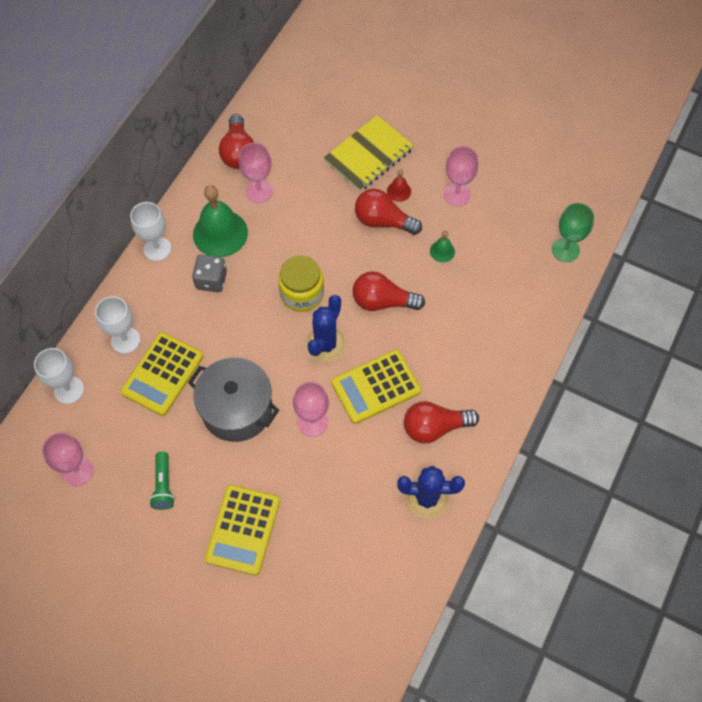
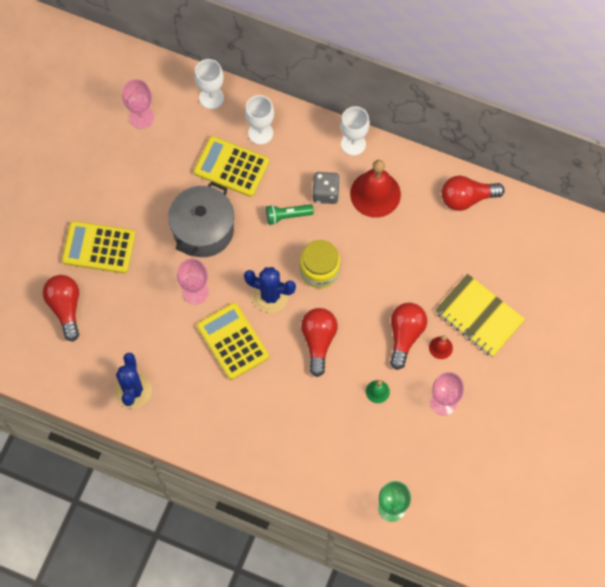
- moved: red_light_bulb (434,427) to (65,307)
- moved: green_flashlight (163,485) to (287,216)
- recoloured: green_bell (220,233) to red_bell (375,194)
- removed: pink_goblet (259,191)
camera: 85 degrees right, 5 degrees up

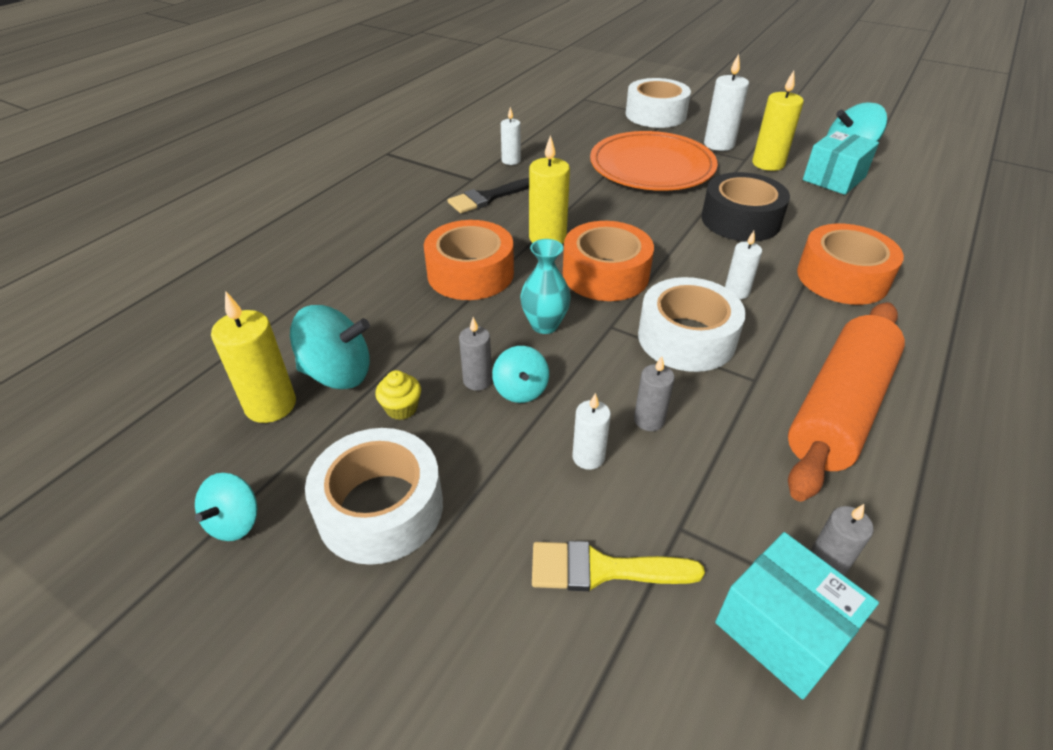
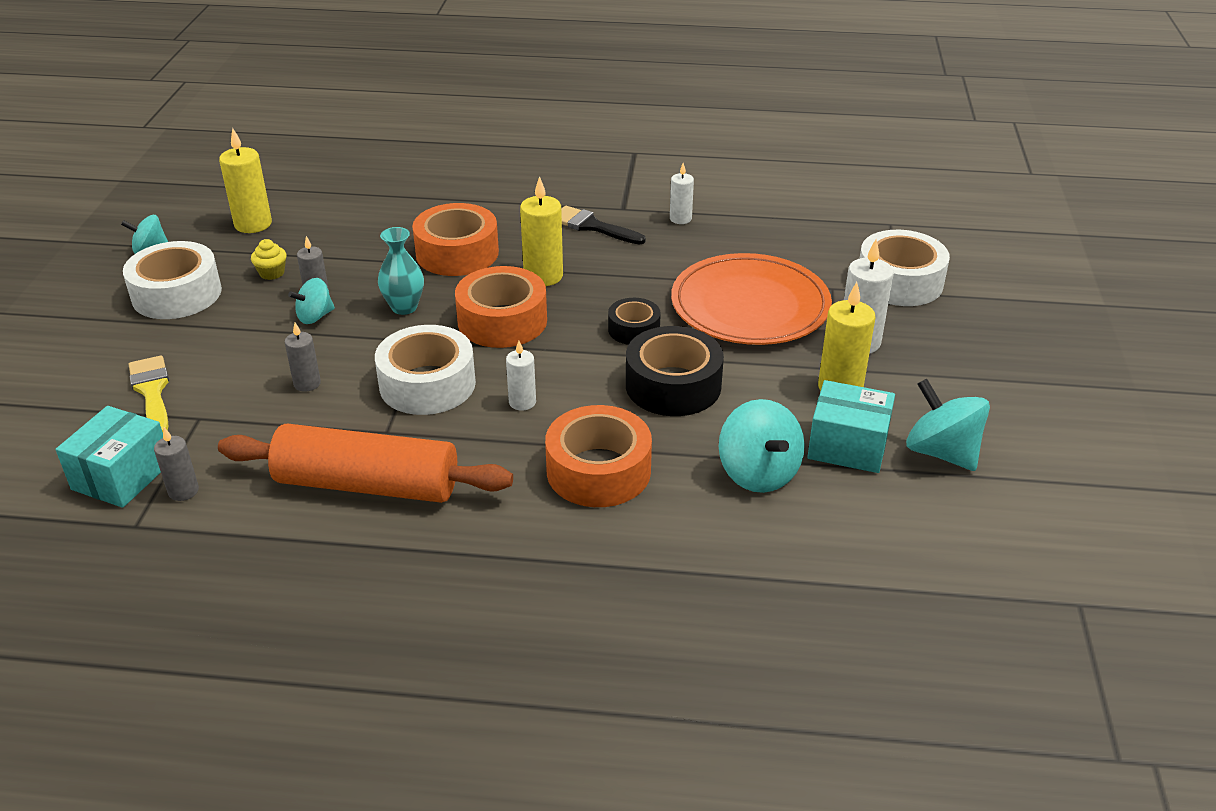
- added: black_tape (634,329)
- moved: turquoise_spinning_top (338,373) to (758,473)
- removed: white_candle (588,457)
camera: 65 degrees right, 5 degrees down

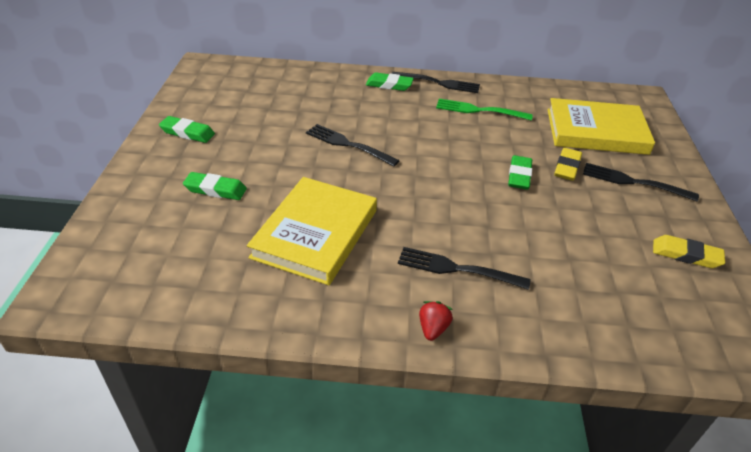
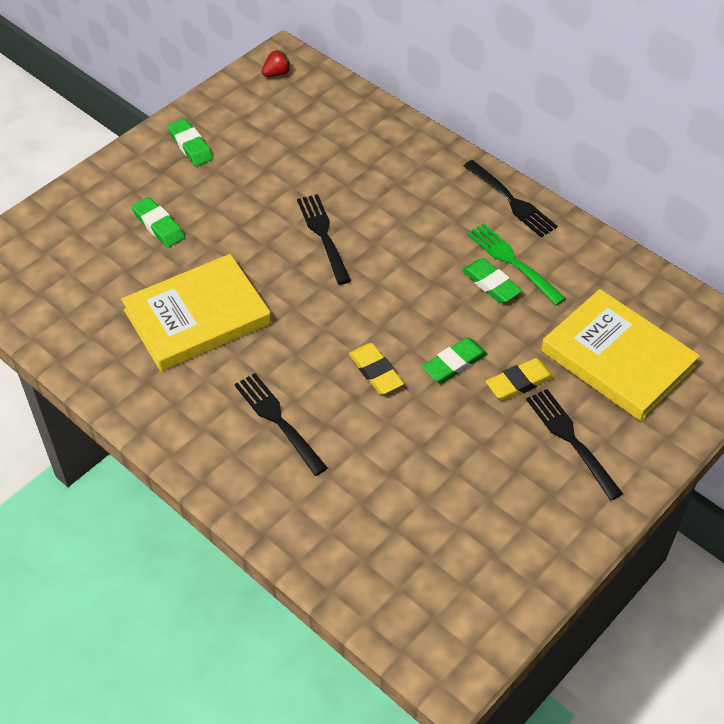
- moved: red_strawberry (433,329) to (276,74)
- moved: yellow_eraser (686,255) to (376,372)
- moved: green_eraser (389,85) to (491,284)
camera: 40 degrees right, 10 degrees up

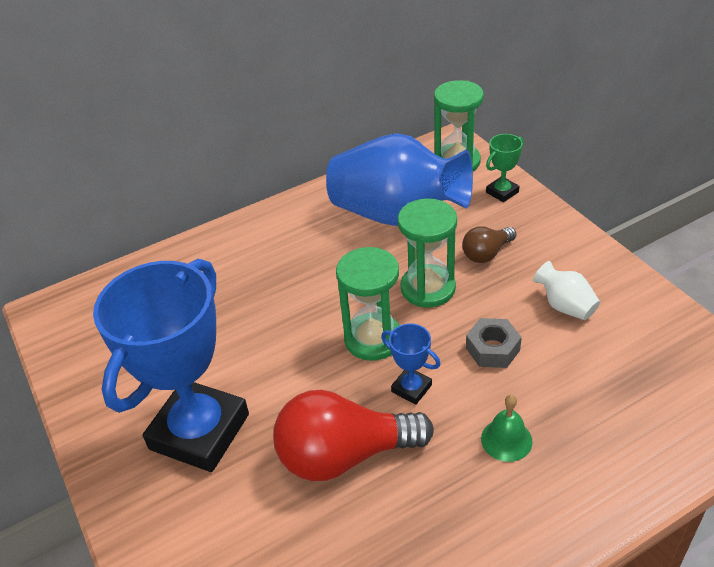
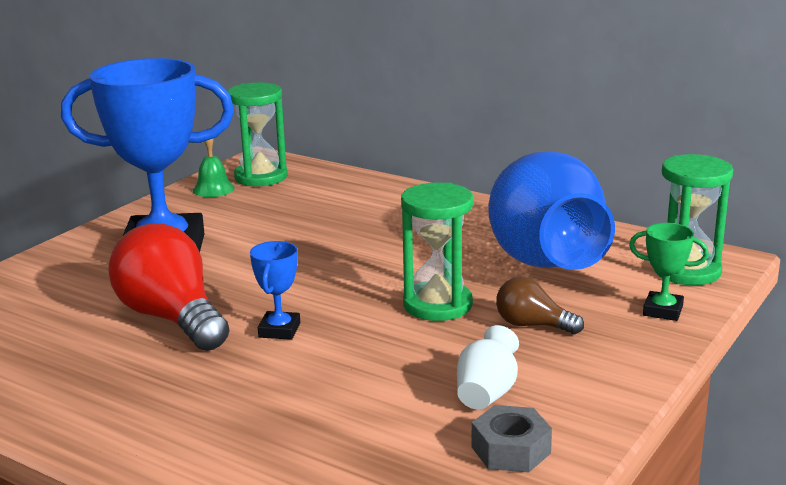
- moved: green_bell (506,440) to (213,189)
- moved: green_hourglass (373,339) to (261,177)
- moved: grey_nut (492,349) to (511,450)
camera: 60 degrees right, 20 degrees down

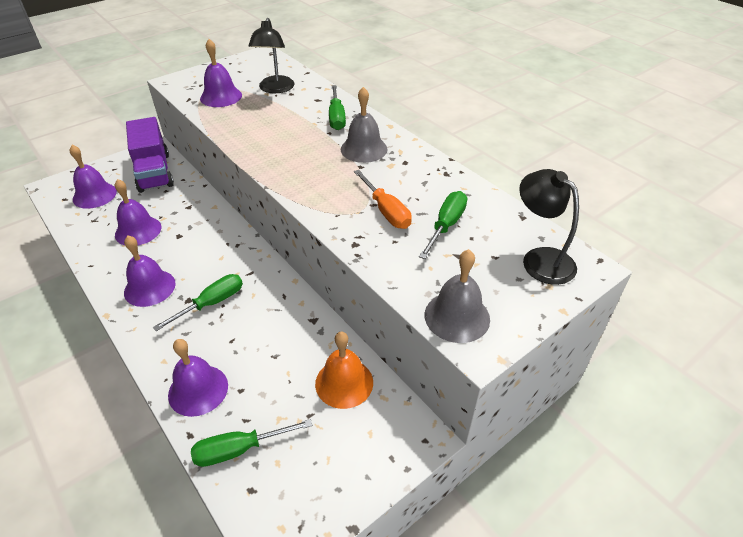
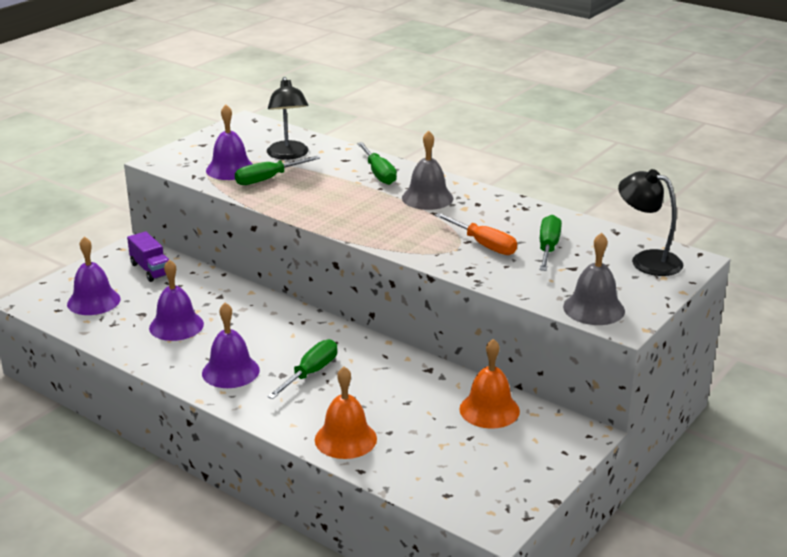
- resized: purple_truck (154,172) = (151,270) x0.58
- moved: green_screwdriver (240,449) to (268,179)
- recoloured: purple_bell (198,390) to orange_bell (345,439)
camera: 15 degrees left, 15 degrees down

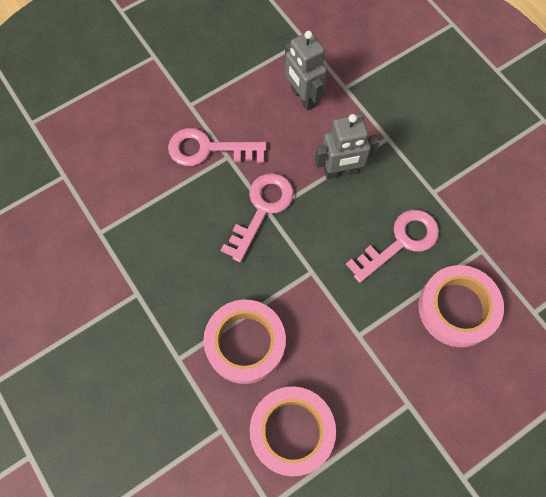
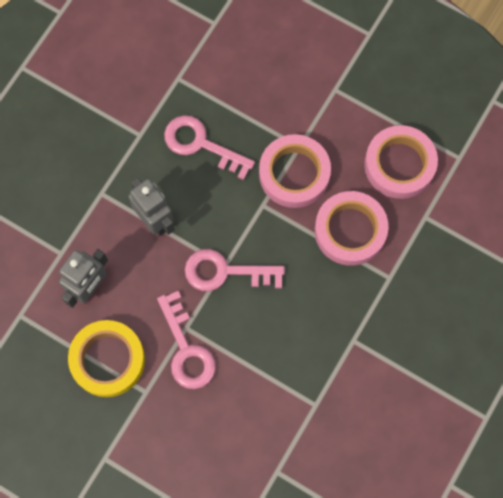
- added: yellow_tape (108,360)
- moved: pink_tape (457,308) to (294,174)
camera: 115 degrees left, 5 degrees up

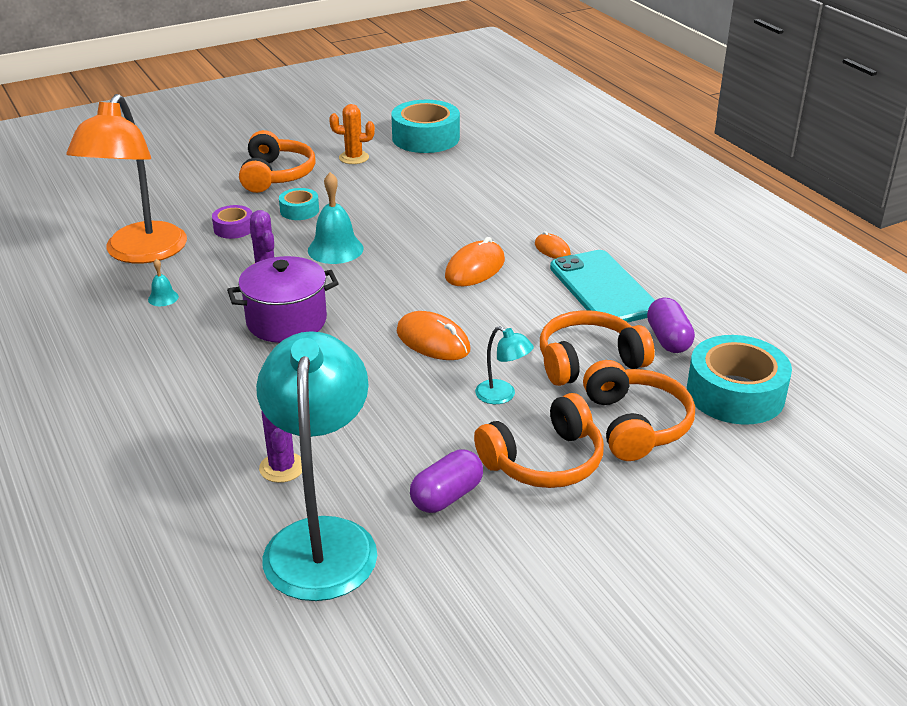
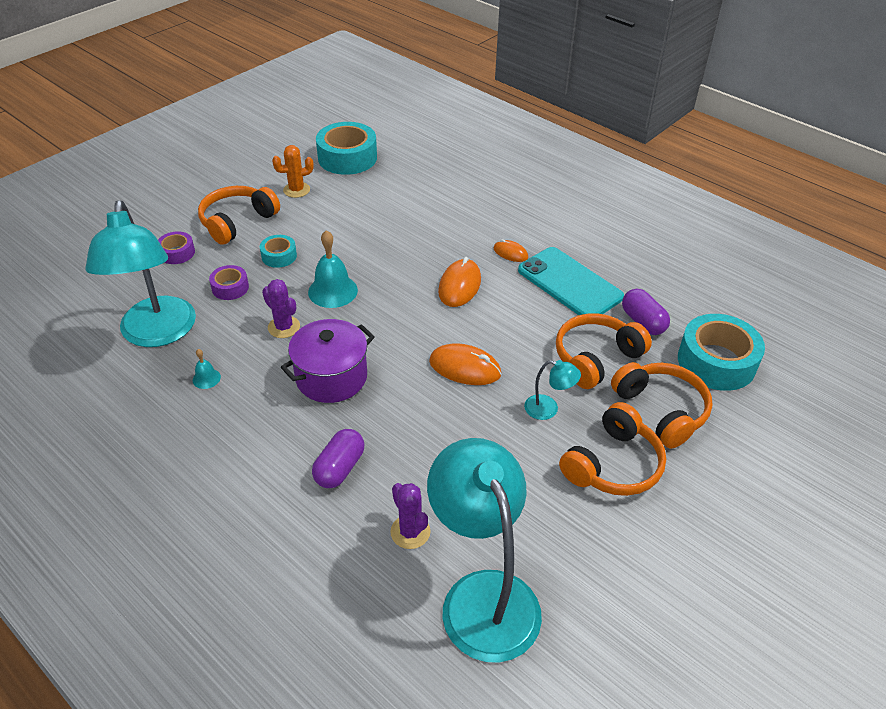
- recoloured: orange_lamp (140,253) to turquoise_lamp (157,334)
- added: purple_tape (177,253)
- turned: orange_headphones (276,175) = (237,222) 120 degrees counterclockwise
- moved: purple_capsule (446,496) to (339,468)
camera: 20 degrees left, 10 degrees up

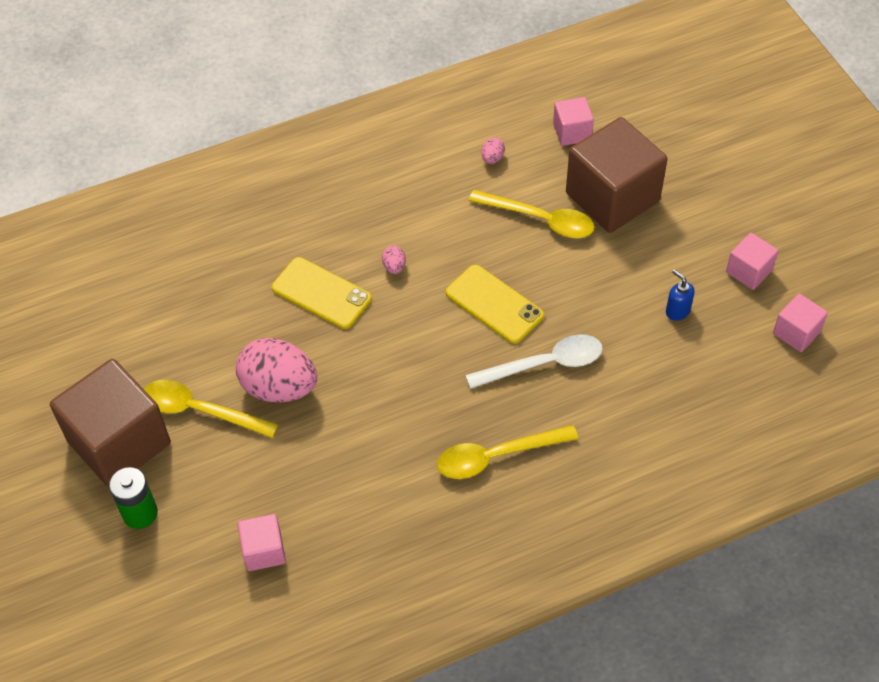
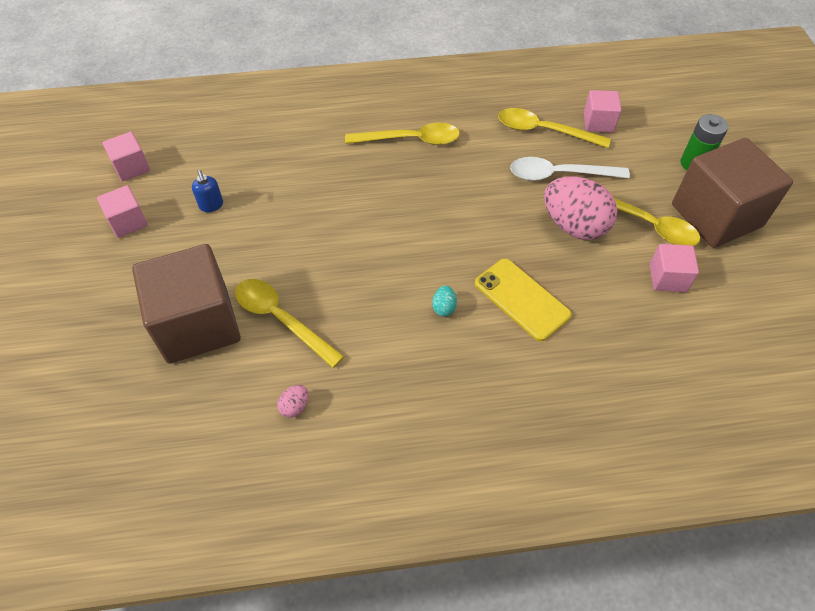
- recoloured: pink_egg (394,267) to turquoise_egg (444,308)
- added: yellow_spoon (544,131)
- moved: white_spoon (544,364) to (559,174)
- moved: pink_cube (572,132) to (667,278)
- removed: yellow_phone (494,304)
camera: 165 degrees left, 0 degrees up

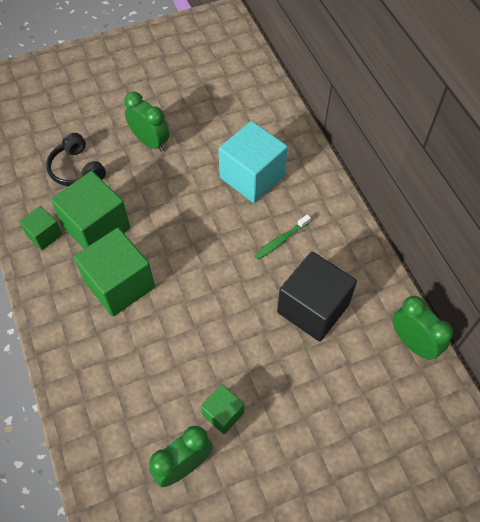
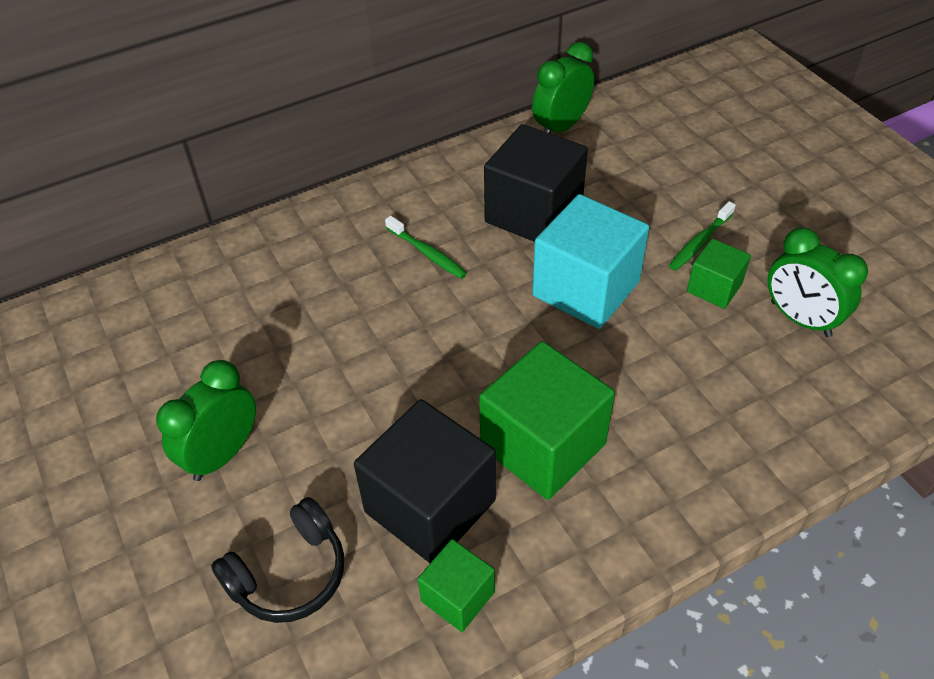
- recoloured: green_cube (96,227) to black_cube (430,506)
- moved: turquoise_cube (252,176) to (586,289)
- added: green_toothbrush (700,242)
camera: 95 degrees left, 10 degrees down

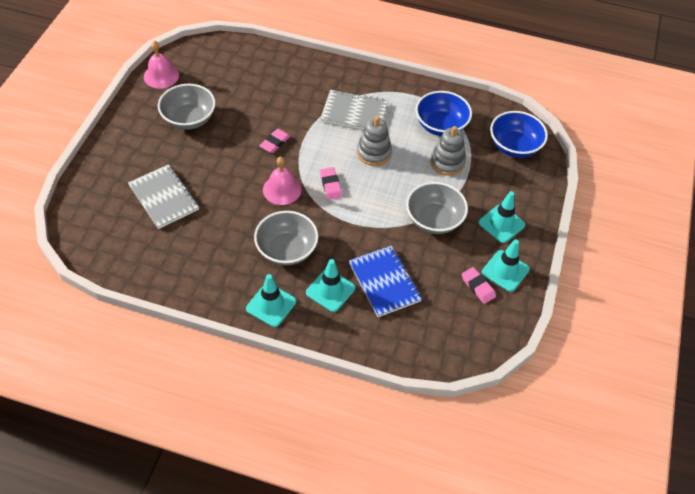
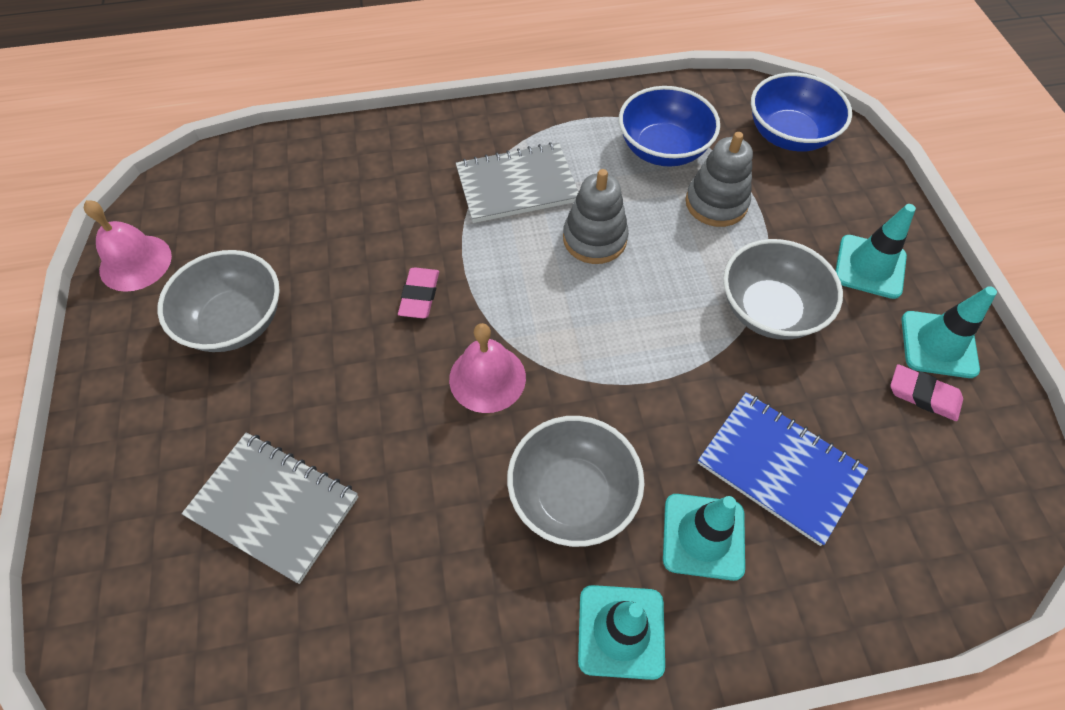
- removed: pink_eraser (330,185)
camera: 25 degrees left, 5 degrees up

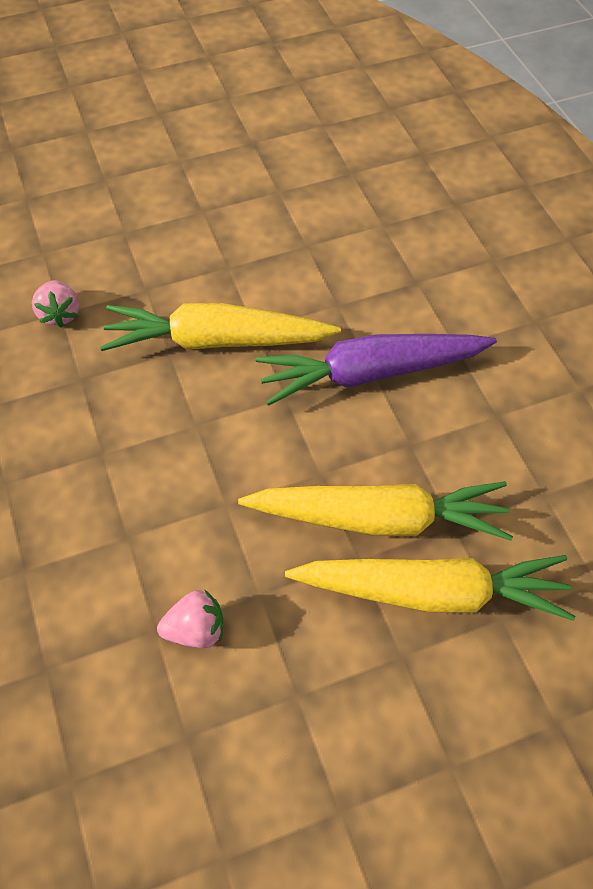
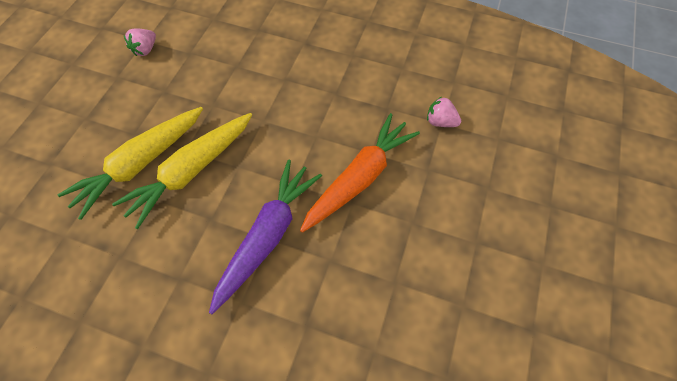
- moved: pink_strawberry (196,630) to (145,50)
- recoloured: yellow_carrot (217,341) to orange_carrot (359,178)
camera: 130 degrees right, 5 degrees up

